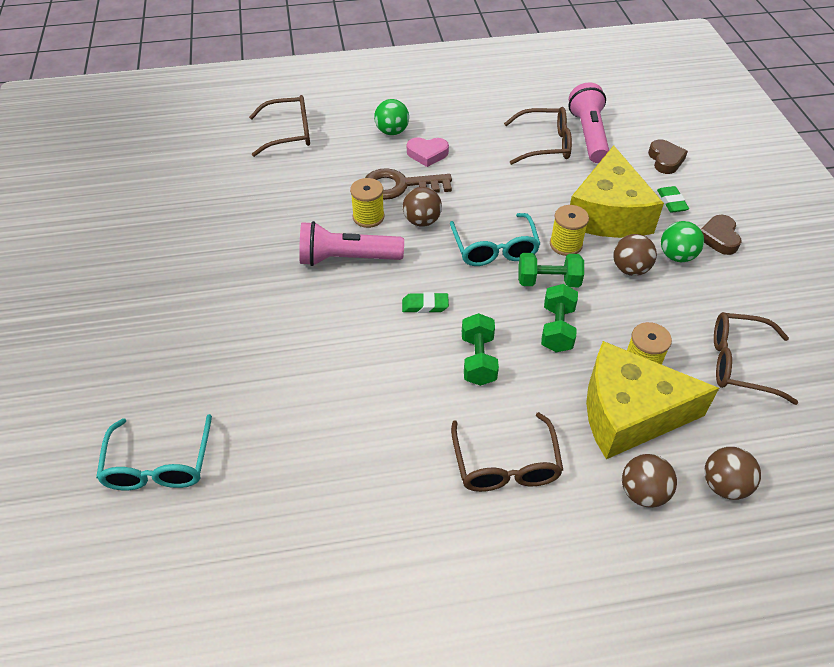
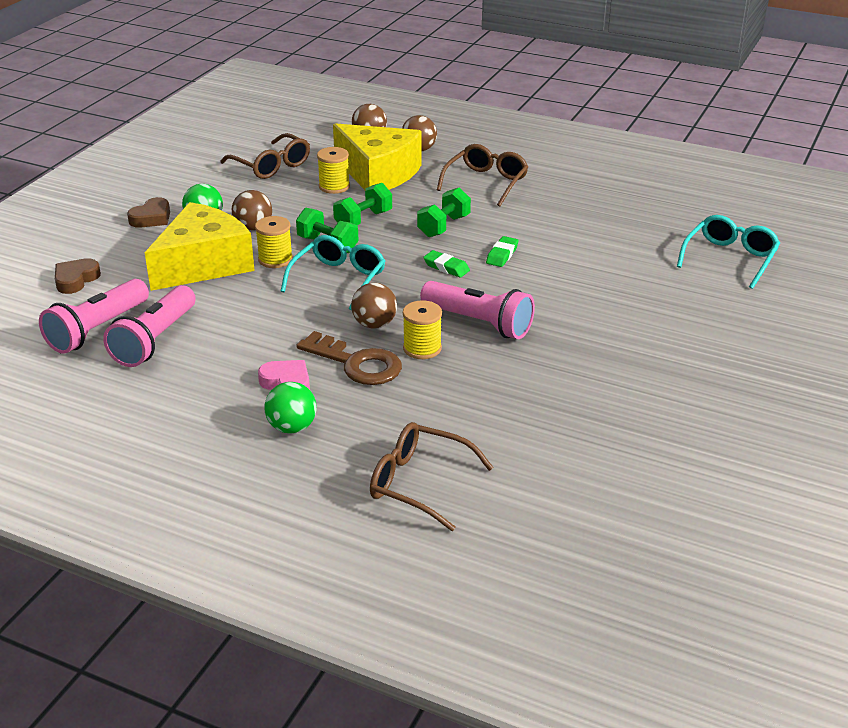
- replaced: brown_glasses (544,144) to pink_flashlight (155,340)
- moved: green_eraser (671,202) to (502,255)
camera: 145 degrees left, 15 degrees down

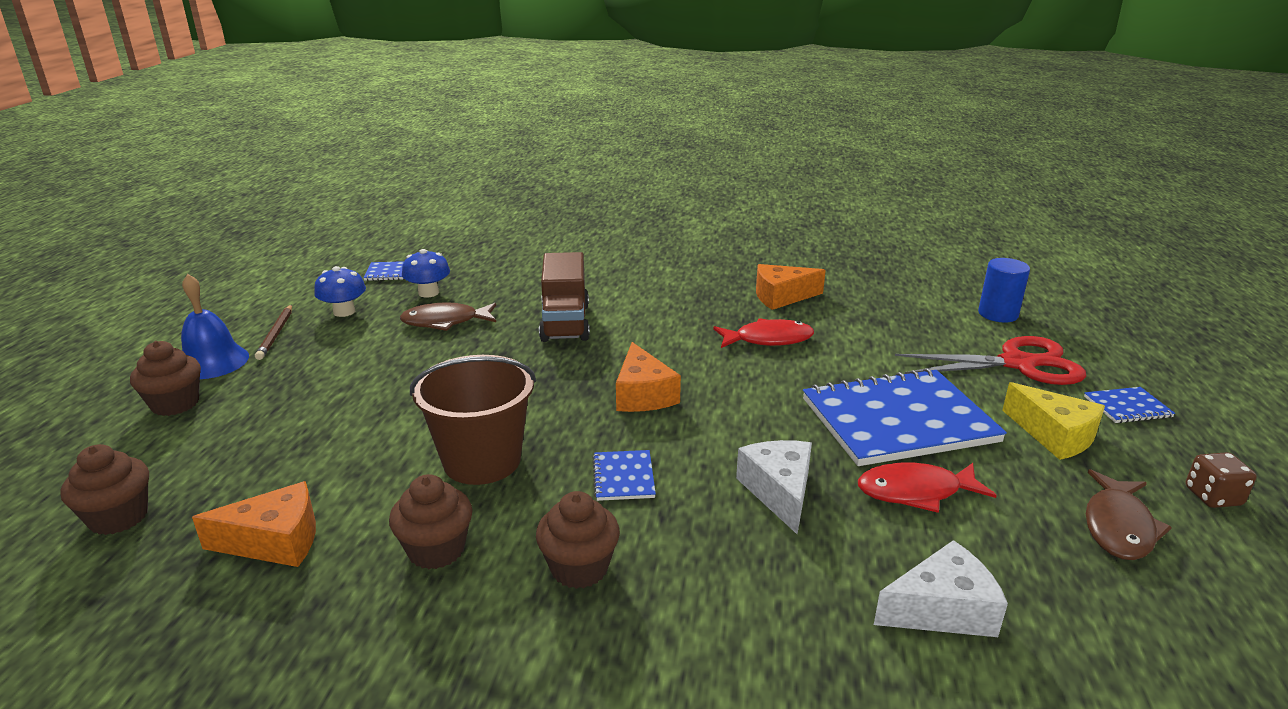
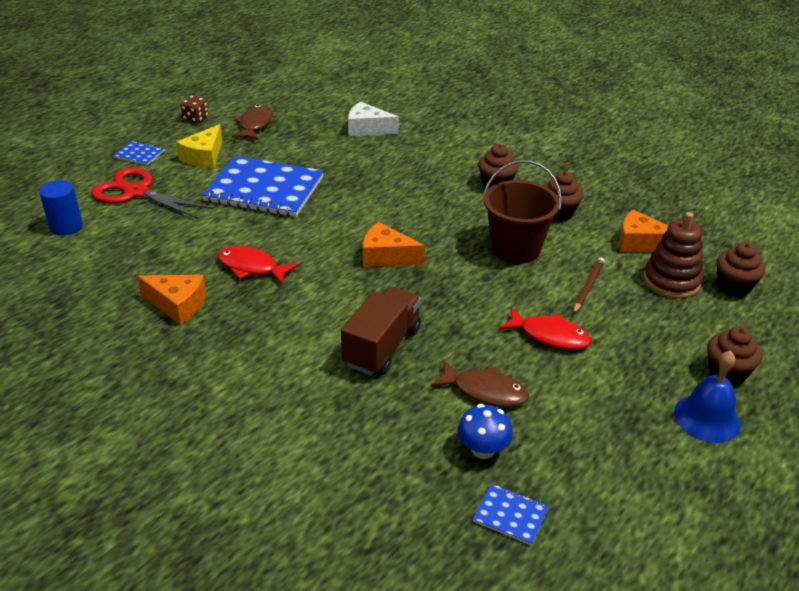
- turned: yellow_cheese (1054,435) = (204,157) 150 degrees counterclockwise
- turned: brown_fish (1118,527) = (255,124) 45 degrees counterclockwise
- turned: orange_cheese (643,395) = (386,256) 90 degrees counterclockwise
- moved: red_fish (915,492) to (549,335)
- moved: brown_pencil (276,334) to (588,287)
- added: brown_stacking_toy (671,281)
- removed: blue_mushroom (344,312)
- removed: blue_notebook (623,477)
- removed: white_cheese (779,491)
camera: 150 degrees left, 10 degrees up

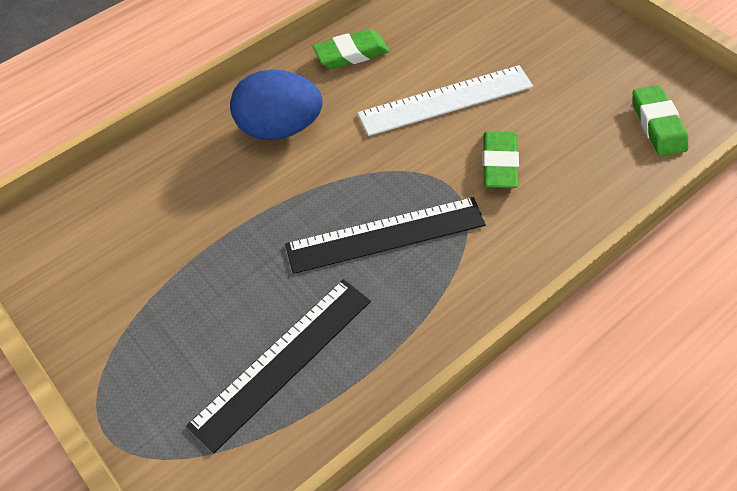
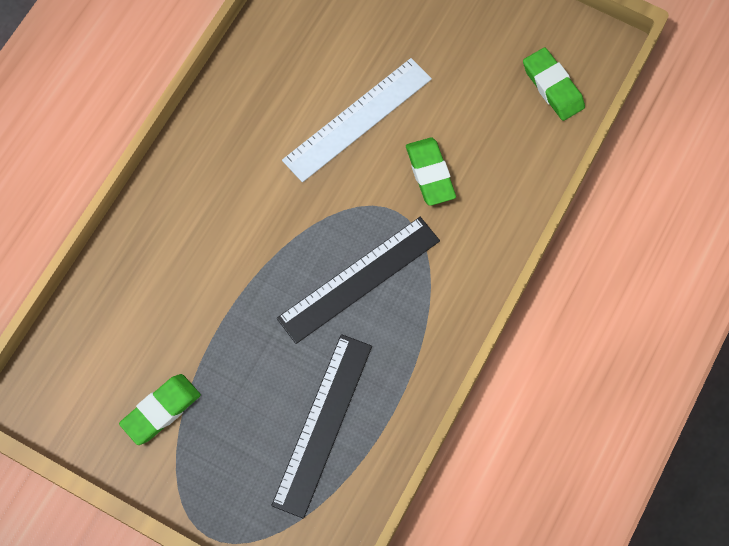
- moved: green_eraser (351,54) to (161,410)
- removed: blue_egg (280,128)
camera: 25 degrees left, 15 degrees up

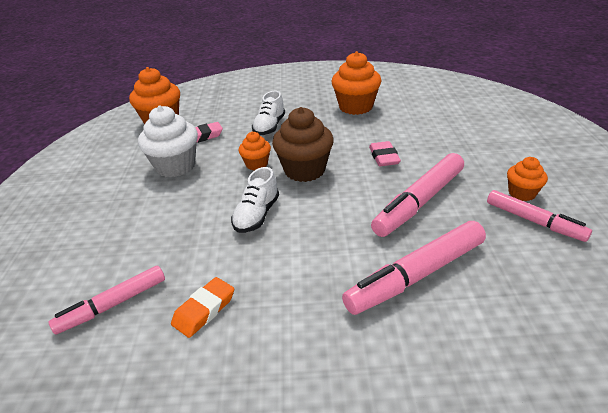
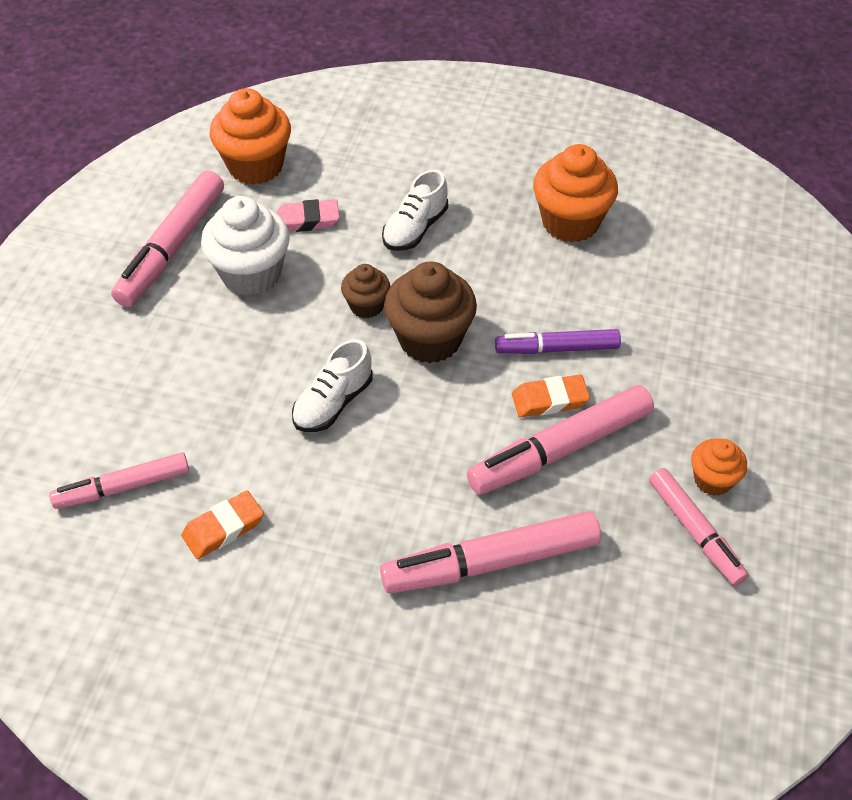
- added: pink_marker (172,248)
- recoloured: orange_cupcake (256,164) to brown_cupcake (366,306)
- replaced: pink_eraser (384,157) to purple_marker (557,349)
- added: orange_eraser (550,400)
camera: 15 degrees right, 15 degrees up

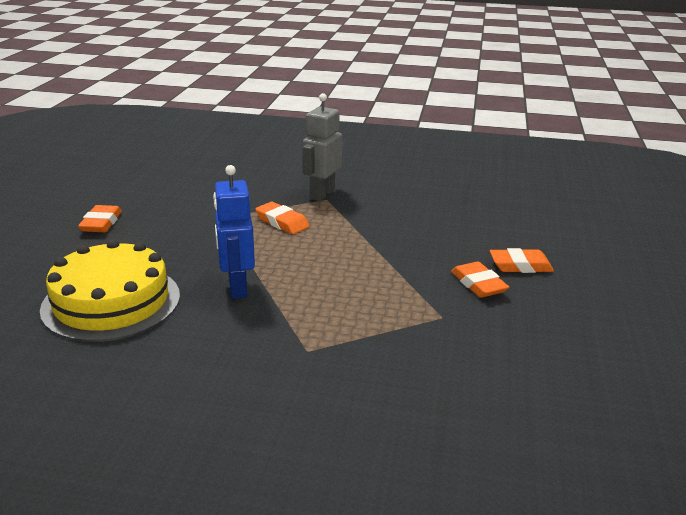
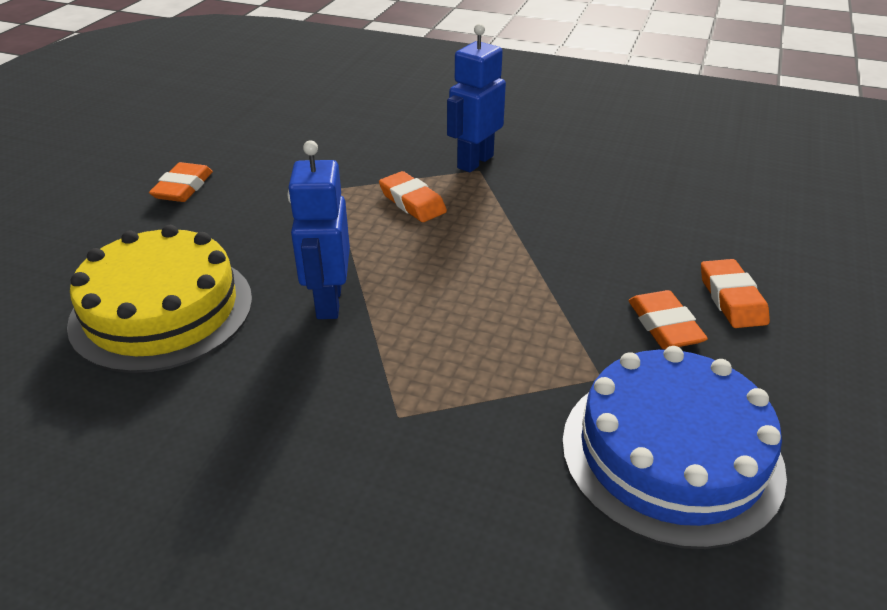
- recoloured: grey_robot (322,194) to blue_robot (474,162)
- added: blue_cake (671,453)
- turned: orange_eraser (520,266) = (732,299) 75 degrees clockwise
camera: 10 degrees right, 10 degrees up

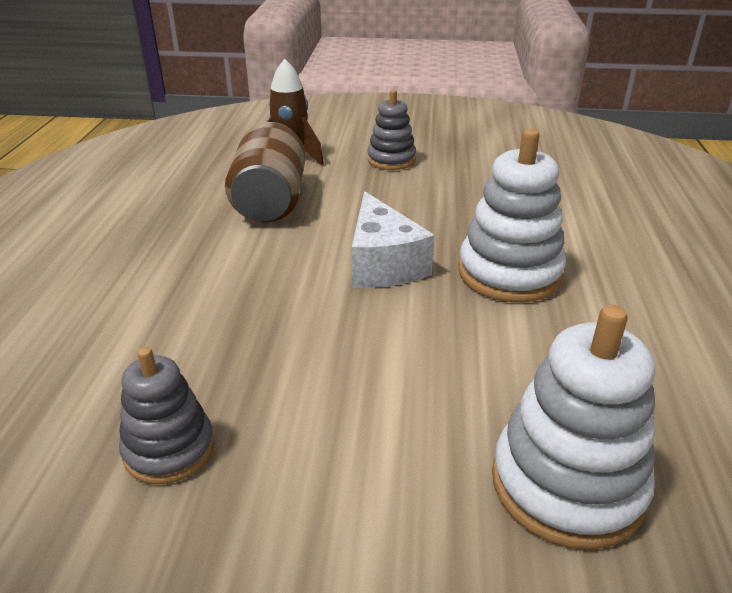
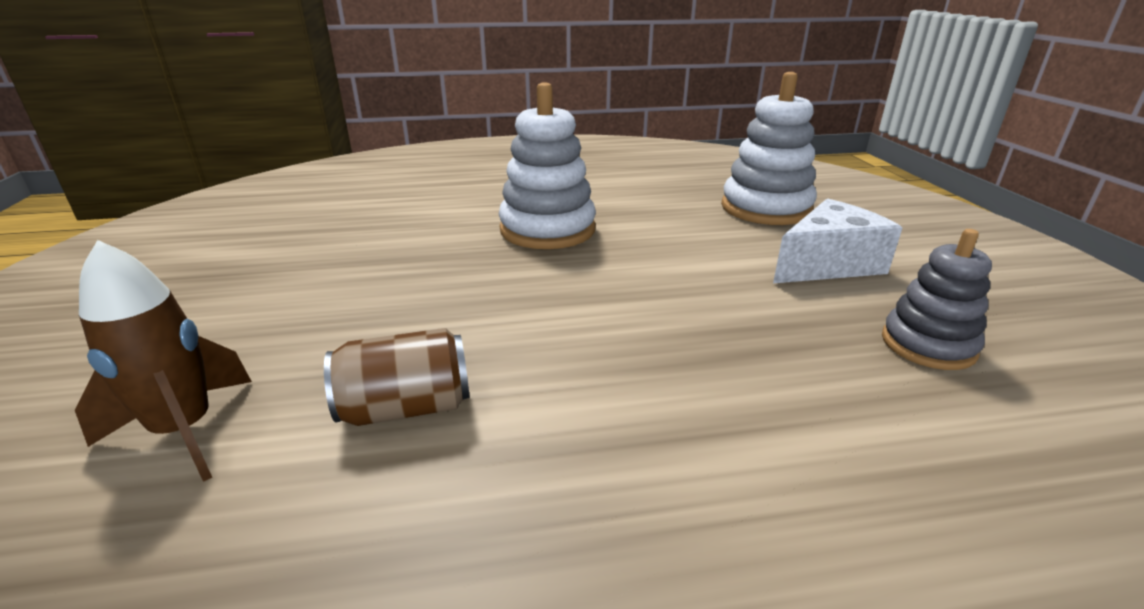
- resized: brown_can (270,201) = (406,408) x0.64
- moved: white_cheese (383,264) to (828,264)
- removed: grey_stacking_toy (391,160)
camera: 105 degrees left, 5 degrees down

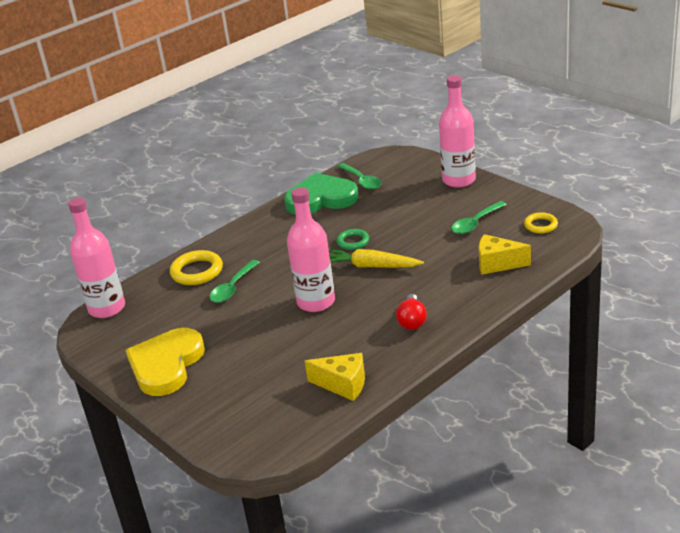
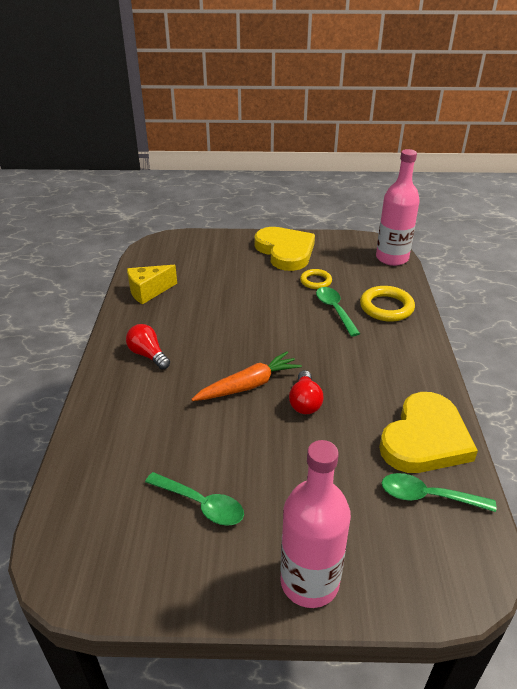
- turned: green_spoon (475,223) = (201,504) 120 degrees clockwise
- recoloured: yellow_carrot (371,266) to orange_carrot (248,385)
- replaced: green_ring (353,242) to red_light_bulb (305,402)
- moved: yellow_ring (540,225) to (315,281)
- recoloured: green_heart (321,198) to yellow_heart (425,438)
- removed: pink_bottle (316,302)
- removed: yellow_cheese (497,264)
camera: 130 degrees right, 5 degrees up

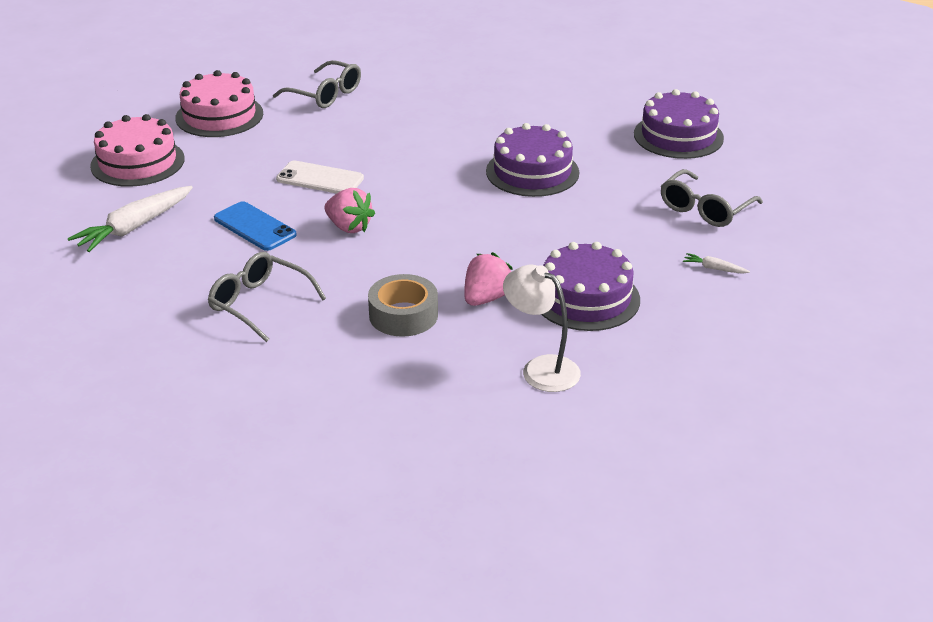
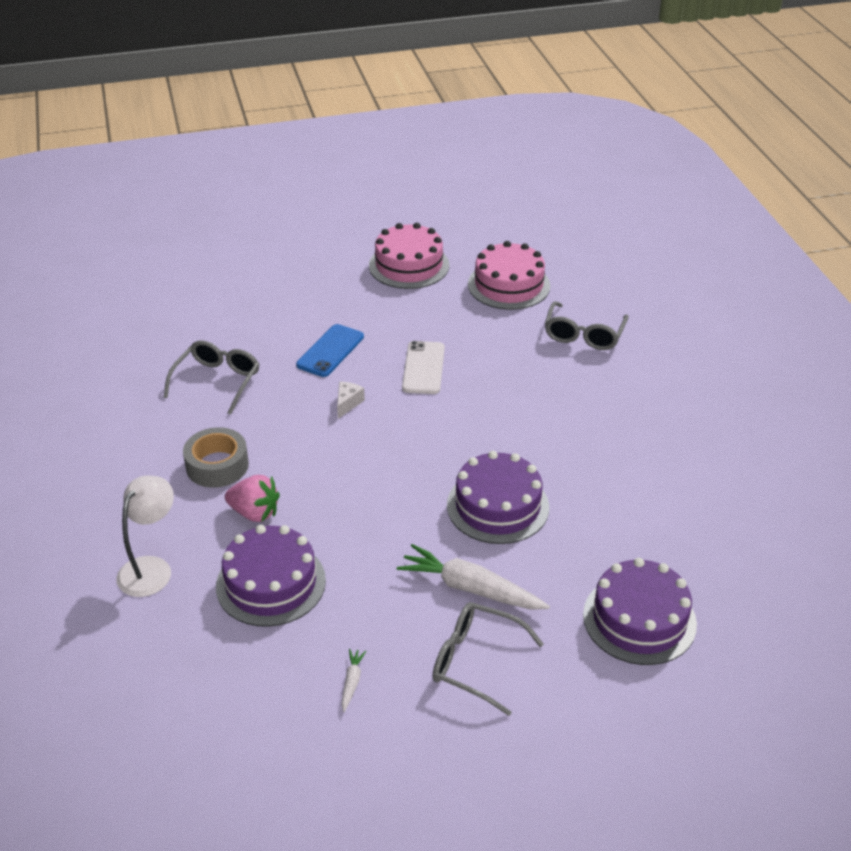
- replaced: pink_strawberry (349,227) to white_cheese (347,403)
- moved: white_carrot (134,227) to (470,588)
camera: 75 degrees right, 5 degrees up

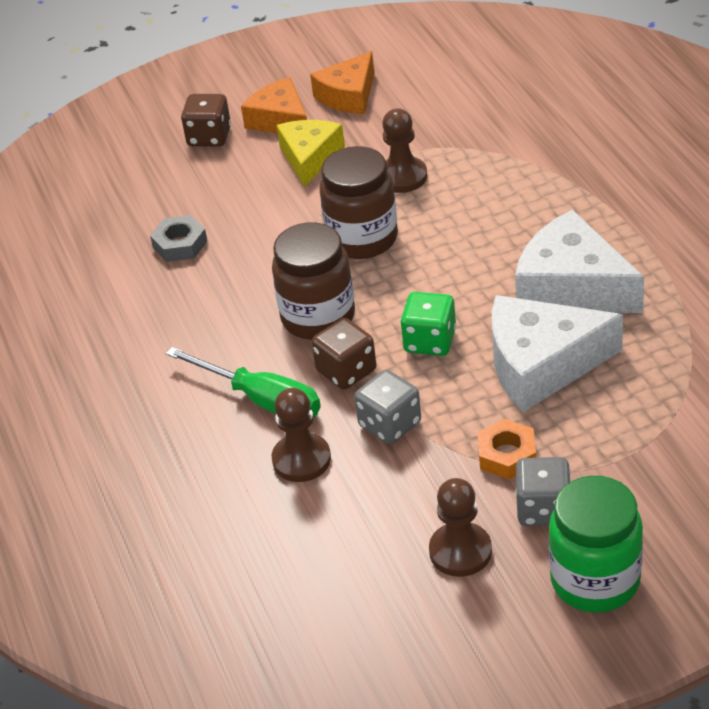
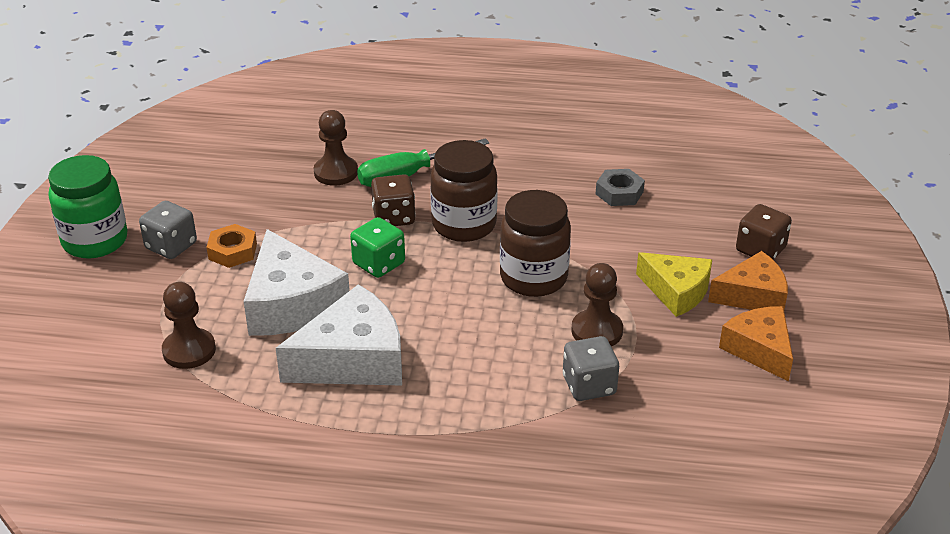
- moved: brown_pawn (460,551) to (189,350)
- turned: white_cheese (541,365) = (292,304) 135 degrees clockwise
- moved: grey_dice (390,424) to (589,385)
camera: 115 degrees right, 5 degrees down

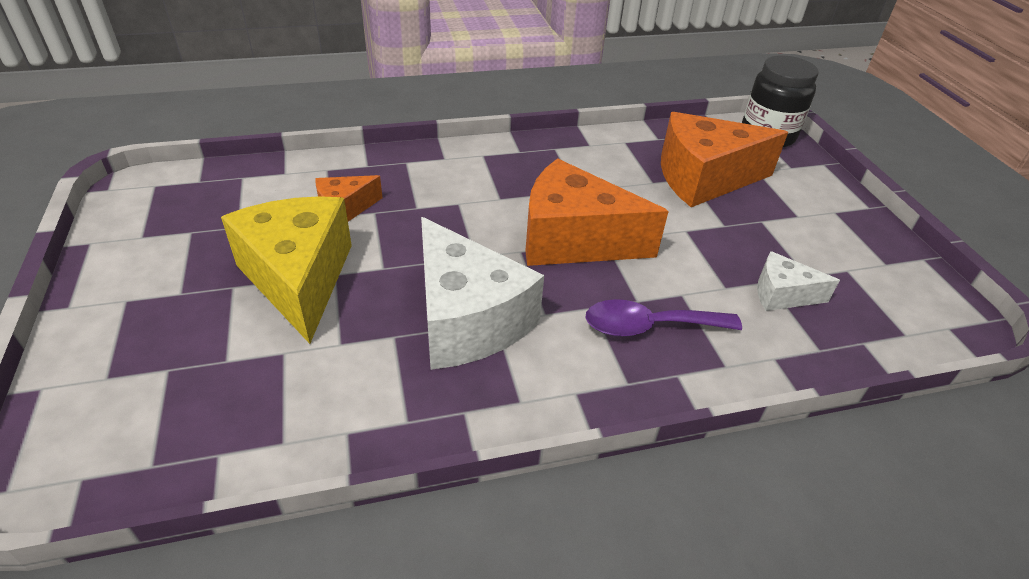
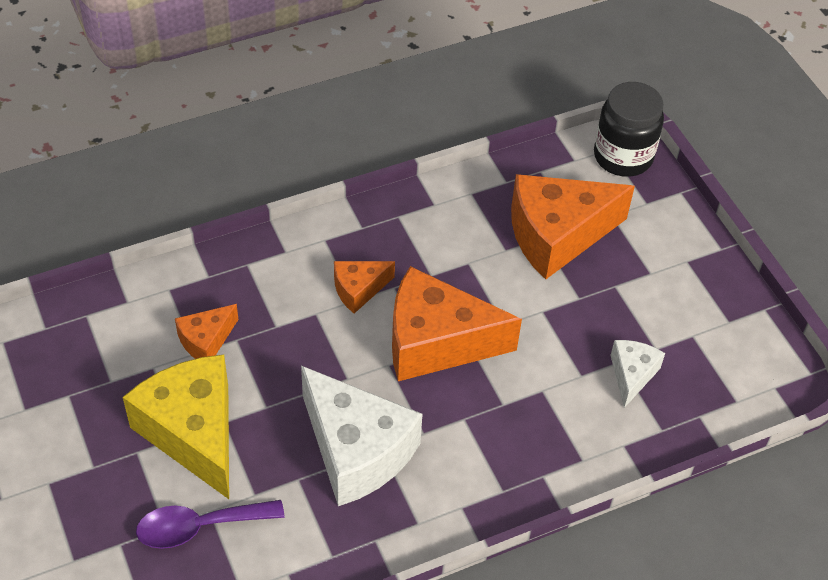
- moved: purple_spoon (649,326) to (199,527)
- added: orange_cheese (359,290)
- turned: white_cheese (782,294) = (632,375) 105 degrees clockwise
camera: 10 degrees left, 10 degrees up

